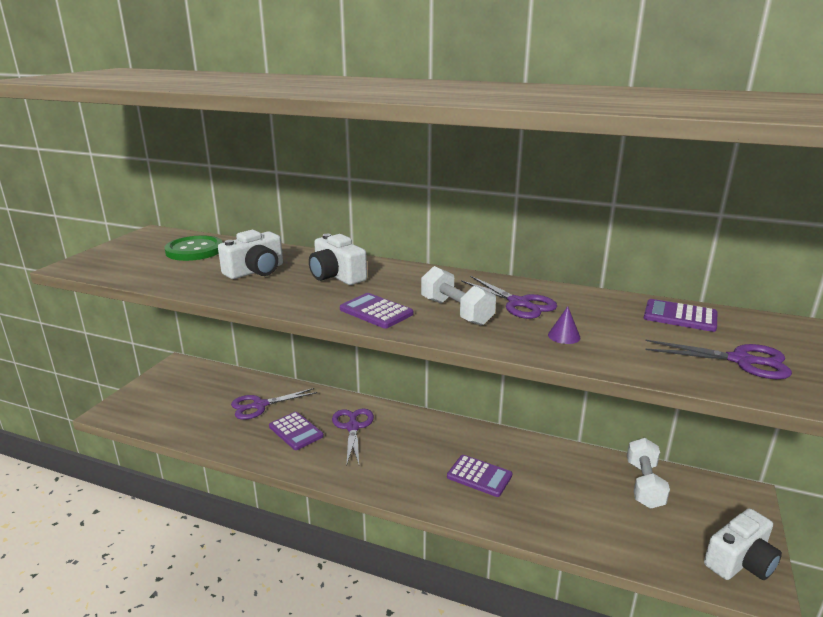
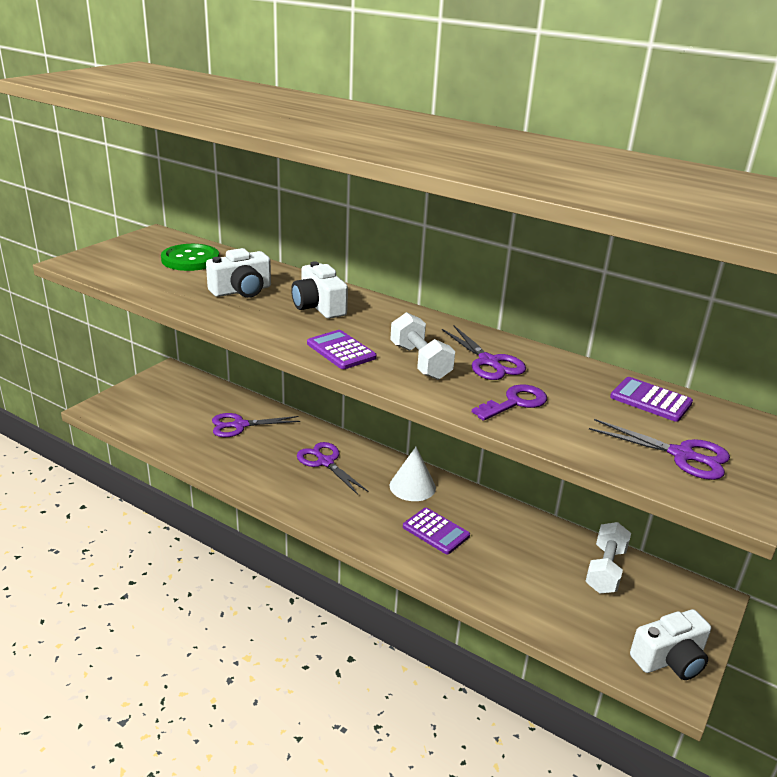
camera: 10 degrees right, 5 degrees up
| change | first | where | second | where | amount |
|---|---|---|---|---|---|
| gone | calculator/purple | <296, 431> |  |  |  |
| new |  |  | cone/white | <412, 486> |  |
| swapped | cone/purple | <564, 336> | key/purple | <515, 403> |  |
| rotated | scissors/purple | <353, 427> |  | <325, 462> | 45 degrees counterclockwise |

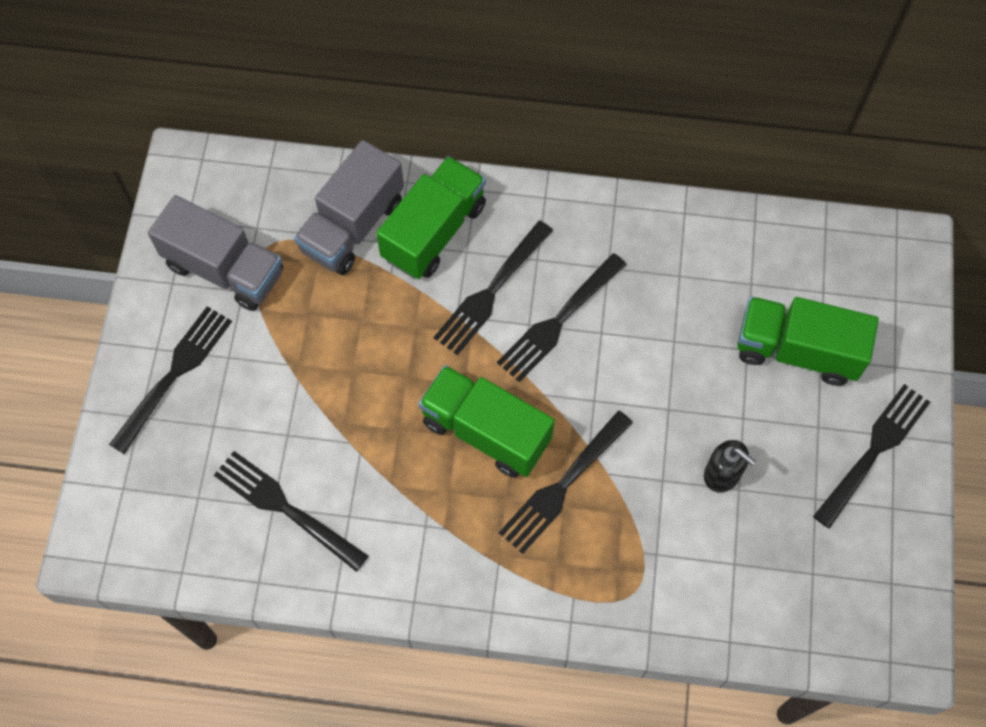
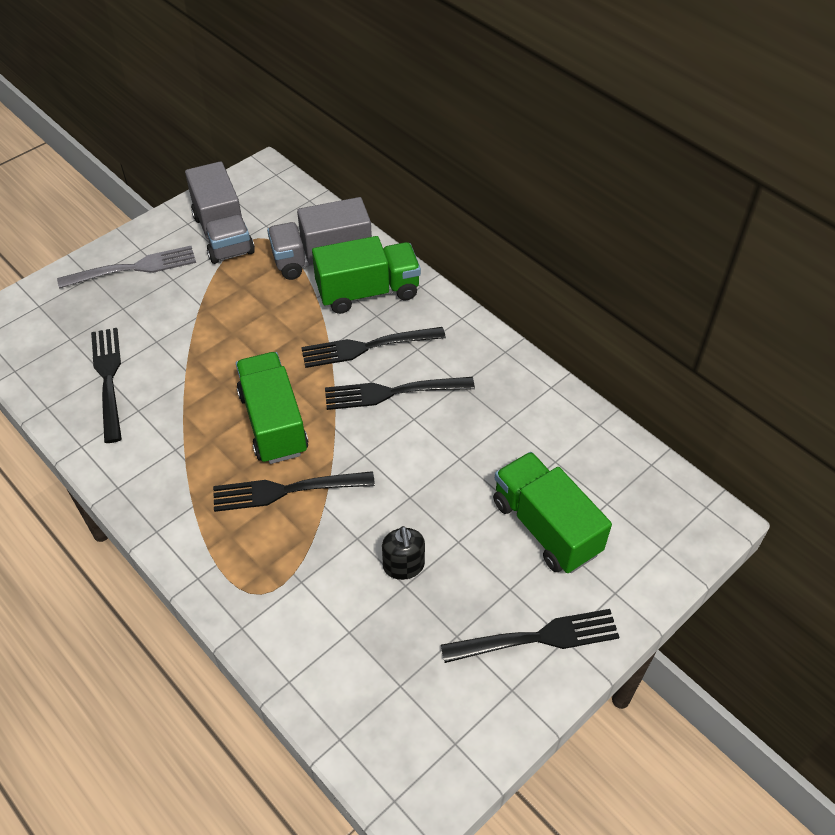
camera: 40 degrees right, 15 degrees down
| change | first | where | second | where | amount |
|---|---|---|---|---|---|
| repainted | fork/black | <174, 374> | fork/grey | <134, 268> |  |

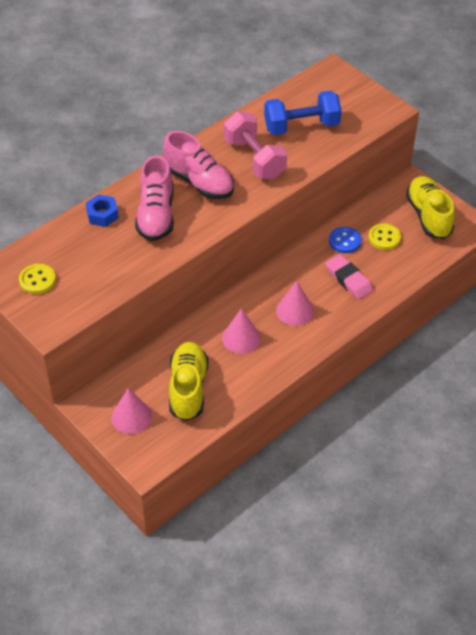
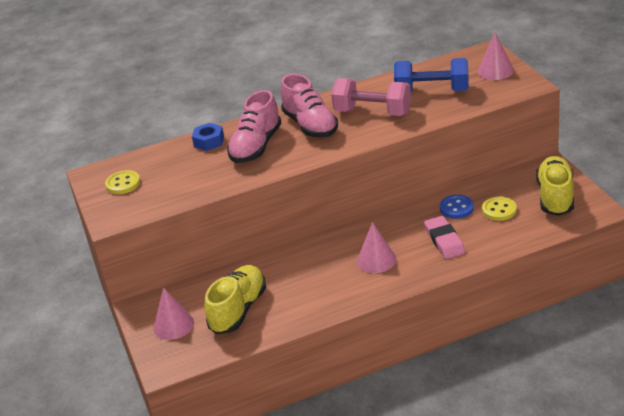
camera: 25 degrees right, 15 degrees down
| change | first | where | second | where | amount |
|---|---|---|---|---|---|
| shifted | cone/pink | <241, 338> |  | <495, 71> |  |
| rotated | dumbbell/pink | <254, 159> |  | <372, 112> | 60 degrees counterclockwise |

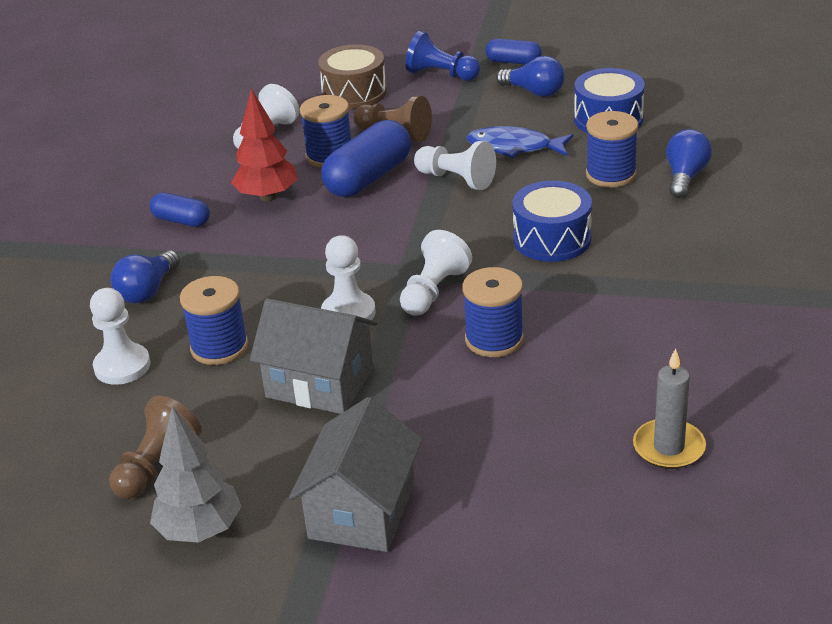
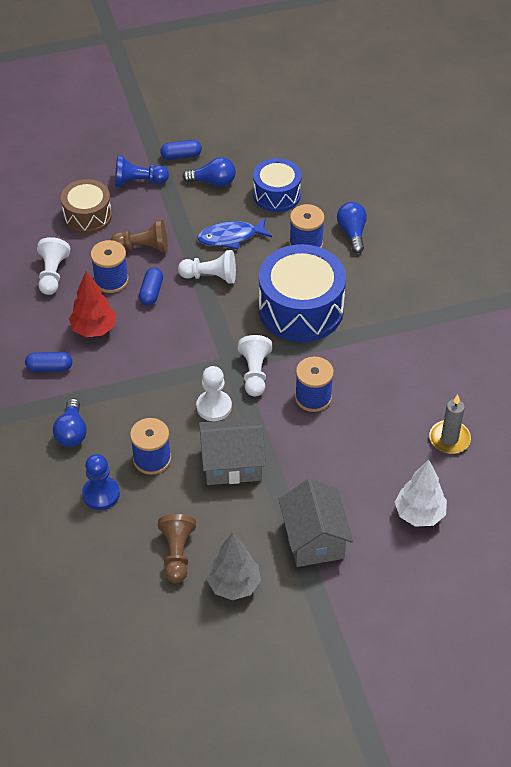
camera: 30 degrees left, 15 degrees up
| change | first | where | second | where | amount |
|---|---|---|---|---|---|
| new |  |  | tree/white | <419, 514> |  |
| repainted | pawn/white | <122, 366> | pawn/blue | <101, 494> |  |
| scaled | capsule/blue | <368, 178> |  | <151, 292> | x0.56 |
| scaled | drum/blue | <552, 239> |  | <301, 309> | x1.67 |

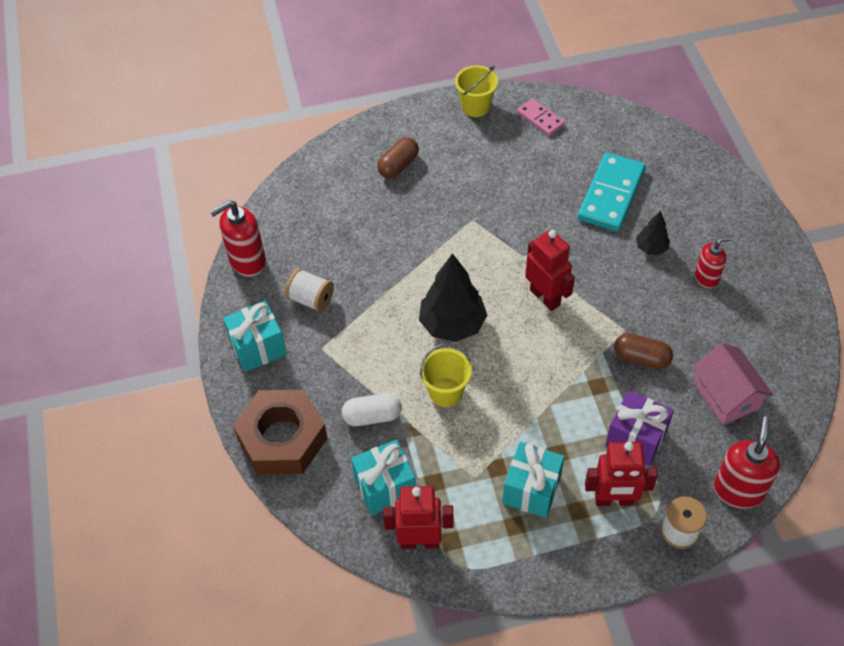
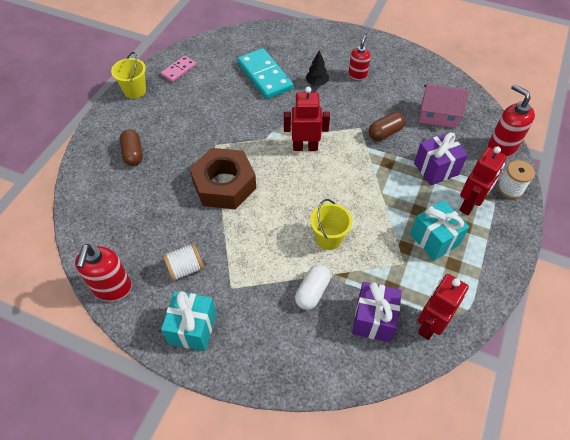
camera: 55 degrees left, 0 degrees up
| change | first | where | second | where | amount |
|---|---|---|---|---|---|
| gone | tree/black | <452, 324> |  |  |  |
| shifted | nut/brown | <282, 438> |  | <224, 184> |  |
| repainted | gift/turquoise | <385, 487> | gift/purple | <373, 319> |  |
| rotated | domino/pink | <540, 119> |  | <179, 70> | 45 degrees counterclockwise |

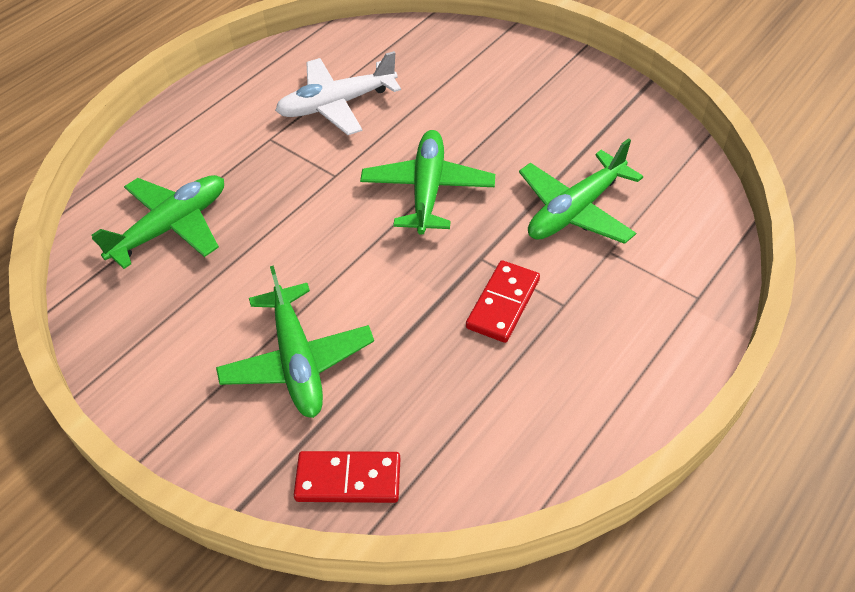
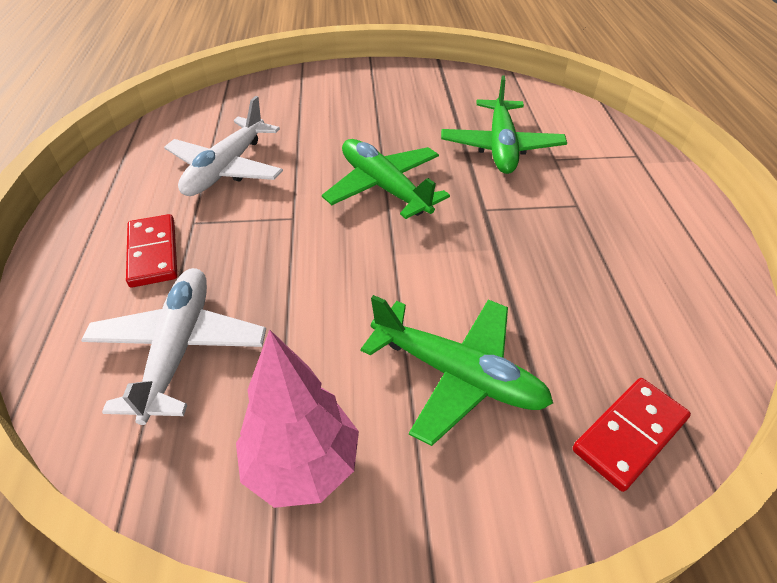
camera: 45 degrees left, 5 degrees down
| change | first | where | second | where | amount |
|---|---|---|---|---|---|
| new |  |  | tree/pink | <302, 465> |  |
| shifted | domino/red | <503, 303> |  | <153, 253> |  |
| repainted | plane/green | <171, 227> | plane/white | <179, 348> |  |

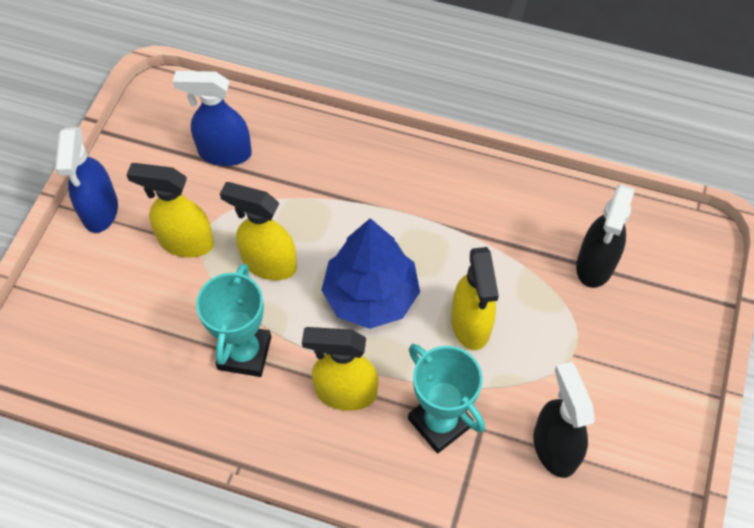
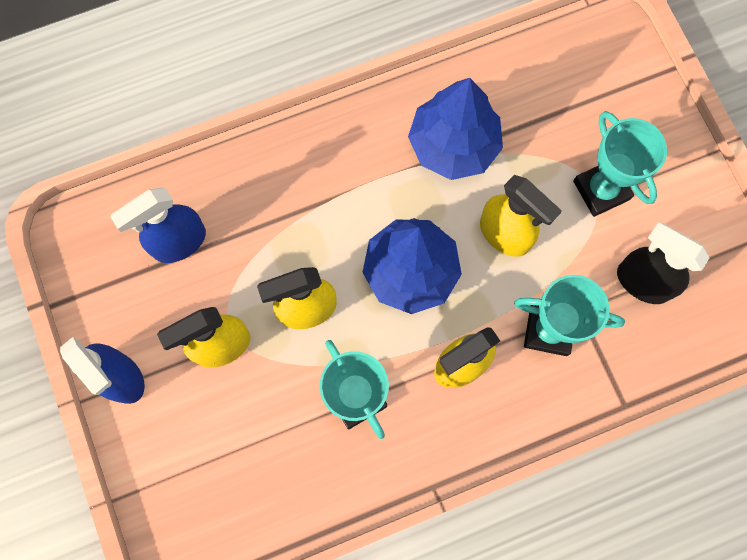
camera: 40 degrees left, 15 degrees up
| change | first | where | second | where | amount |
|---|---|---|---|---|---|
| gone | spray bottle/black | <595, 265> |  |  |  |
| new |  |  | tree/blue | <453, 145> |  |
| new |  |  | trophy/turquoise | <601, 190> |  |

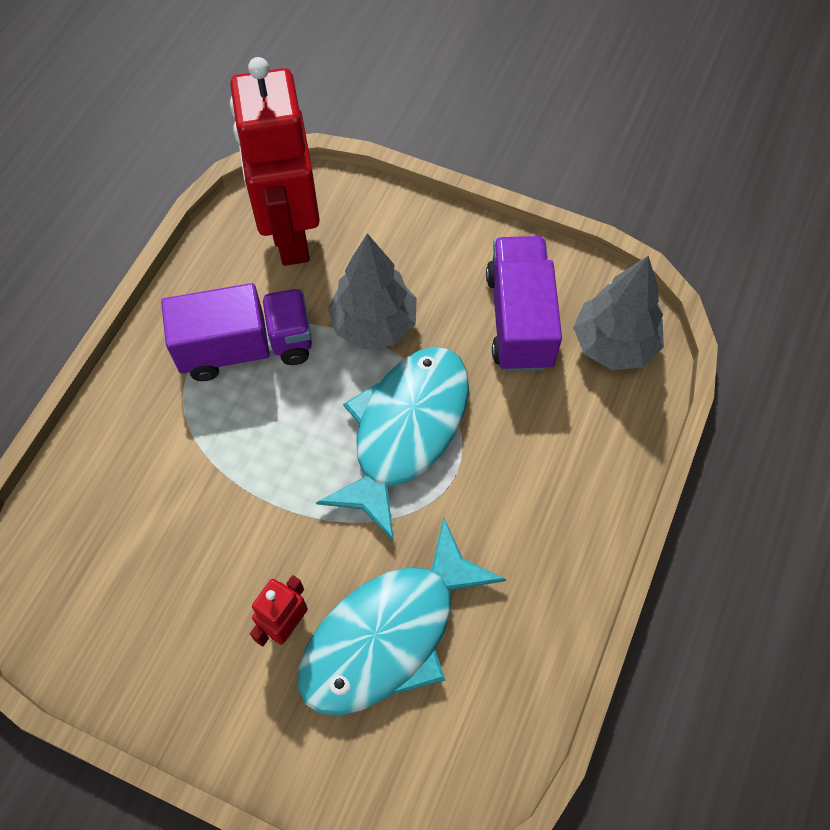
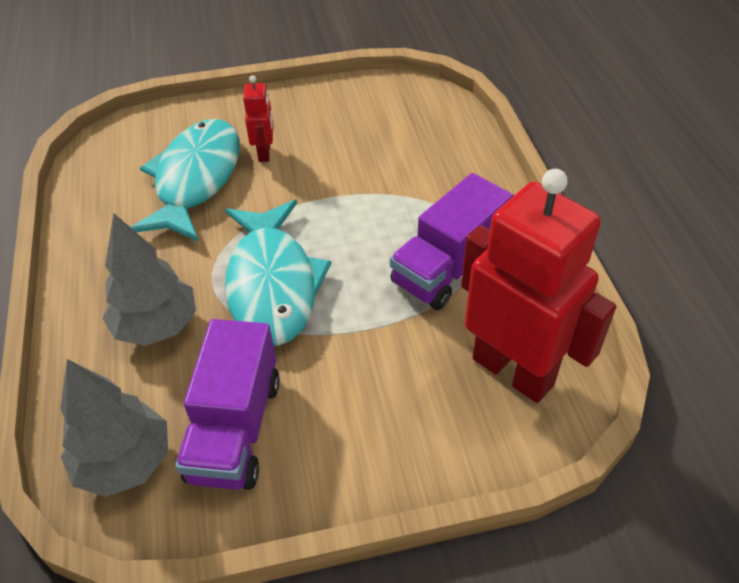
camera: 145 degrees right, 15 degrees down
| change | first | where | second | where | amount |
|---|---|---|---|---|---|
| shifted | tree/grey | <374, 324> |  | <157, 326> |  |
| rotated | truck/purple | <519, 320> |  | <235, 428> | 45 degrees clockwise |

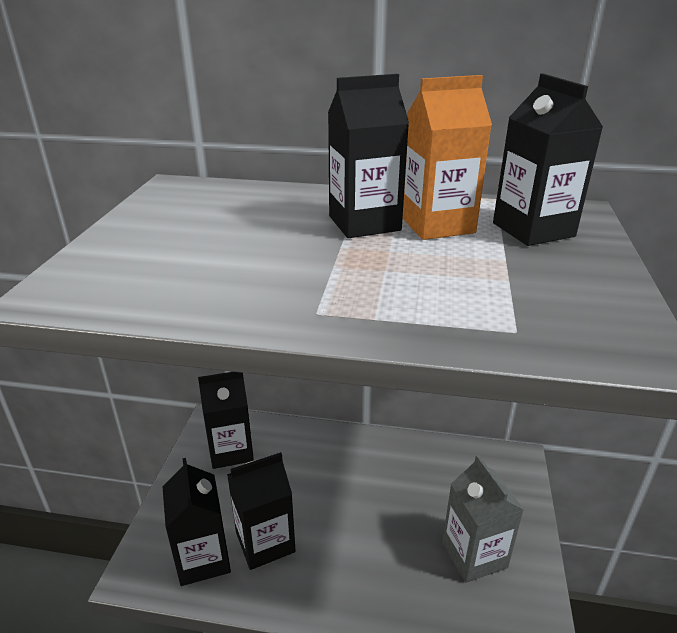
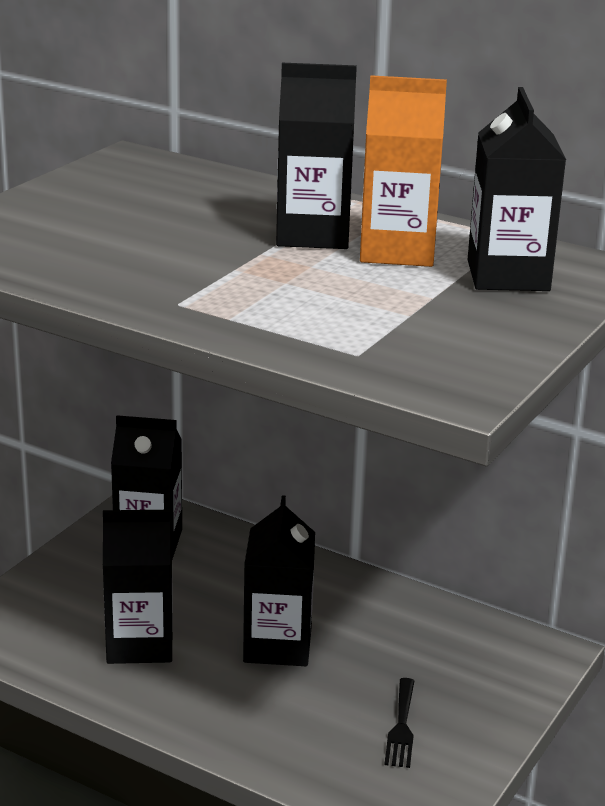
camera: 20 degrees right, 5 degrees down
| change | first | where | second | where | amount |
|---|---|---|---|---|---|
| shifted | carton/black | <203, 558> |  | <277, 645> |  |
| swapped | carton/grey | <474, 555> | fork/black | <401, 727> |  |

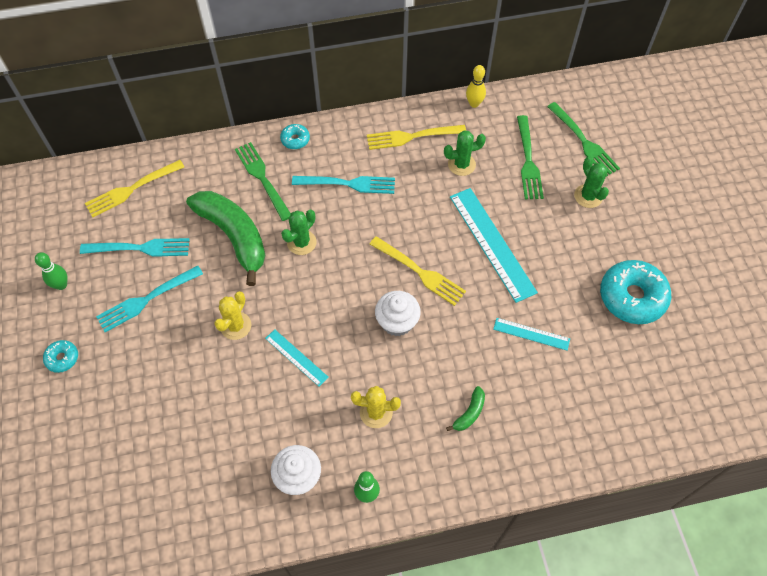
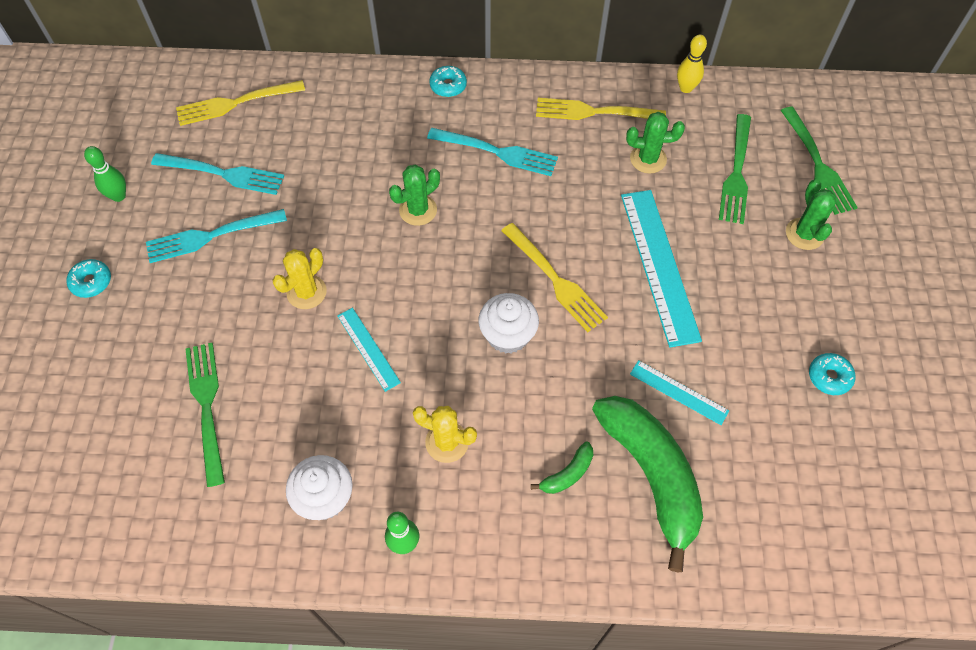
camera: 15 degrees right, 0 degrees up
| change | first | where | second | where | amount |
|---|---|---|---|---|---|
| shifted | banana/green | <234, 236> |  | <651, 475> |  |
| shifted | fork/green | <263, 179> |  | <207, 407> |  |
| scaled | donut/turquoise | <632, 297> |  | <829, 377> | x0.48 |

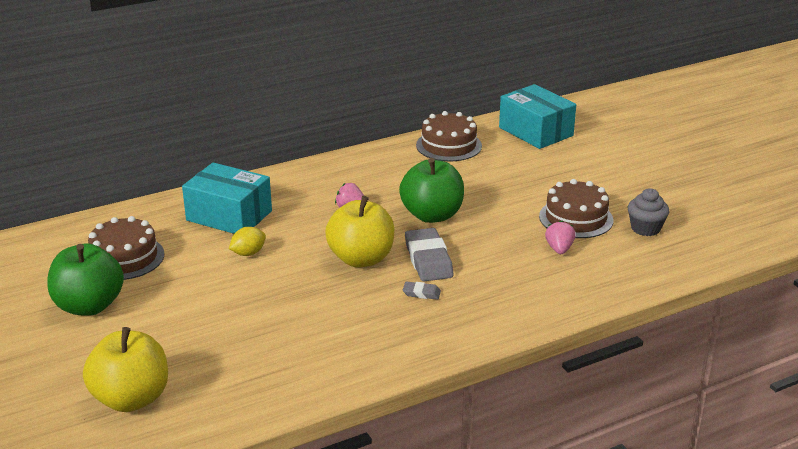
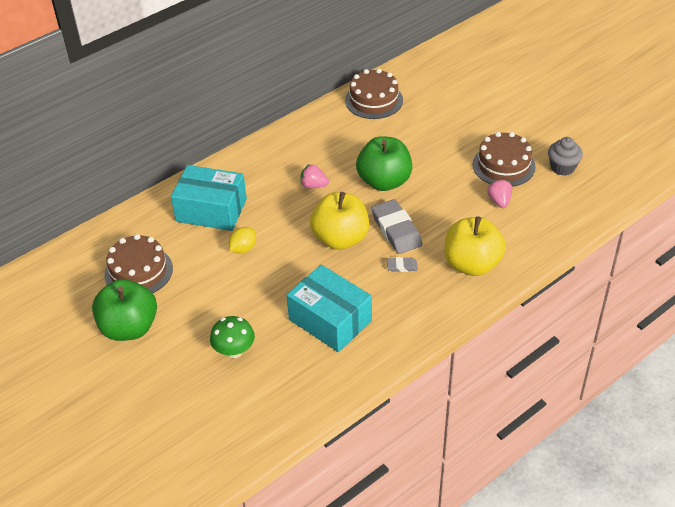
camera: 10 degrees left, 15 degrees up
| change | first | where | second | where | amount |
|---|---|---|---|---|---|
| new |  |  | mushroom/green | <234, 351> |  |
| shifted | apple/yellow | <131, 398> |  | <472, 264> |  |
| shifted | box/turquoise | <536, 131> |  | <330, 320> |  |

